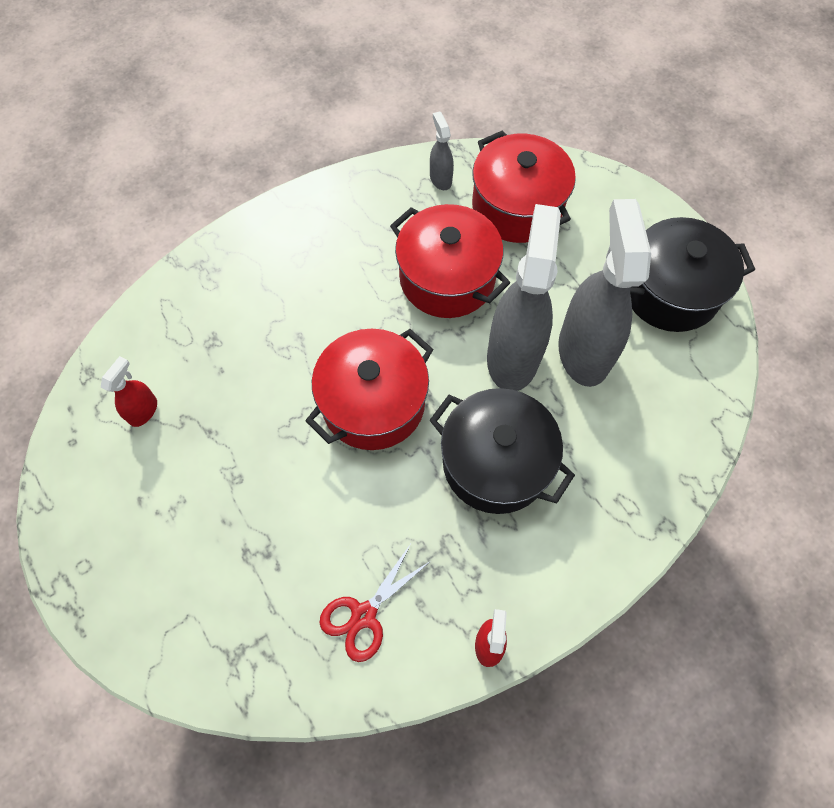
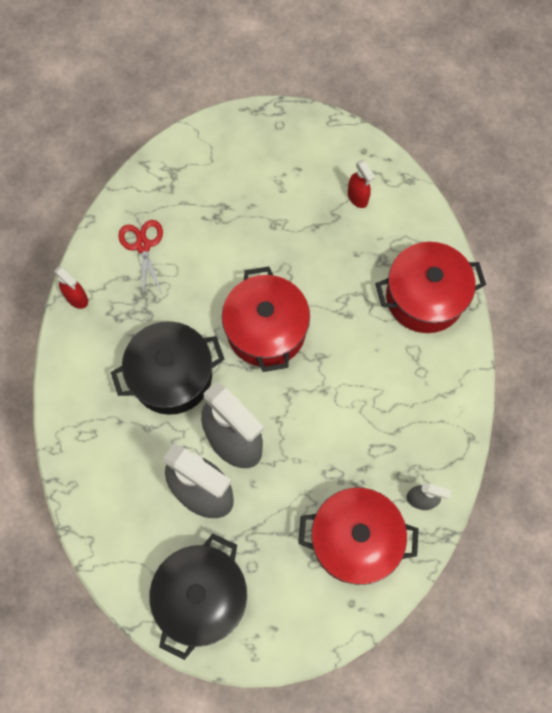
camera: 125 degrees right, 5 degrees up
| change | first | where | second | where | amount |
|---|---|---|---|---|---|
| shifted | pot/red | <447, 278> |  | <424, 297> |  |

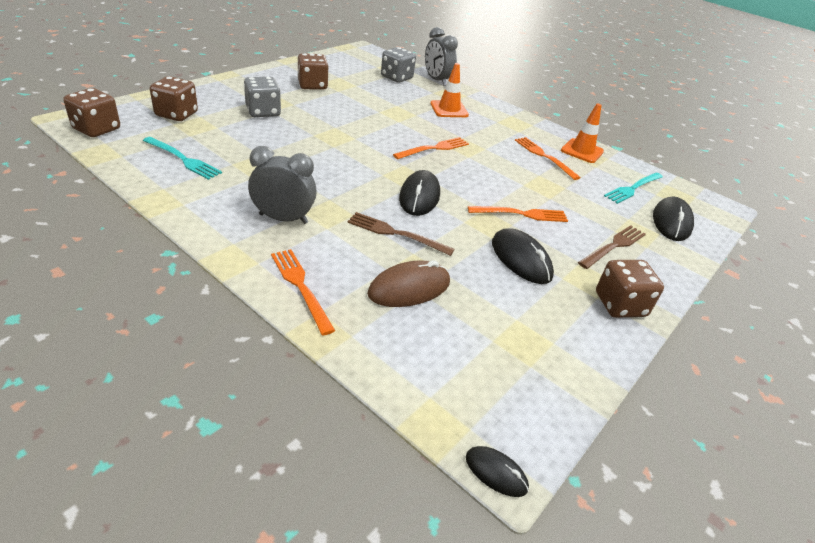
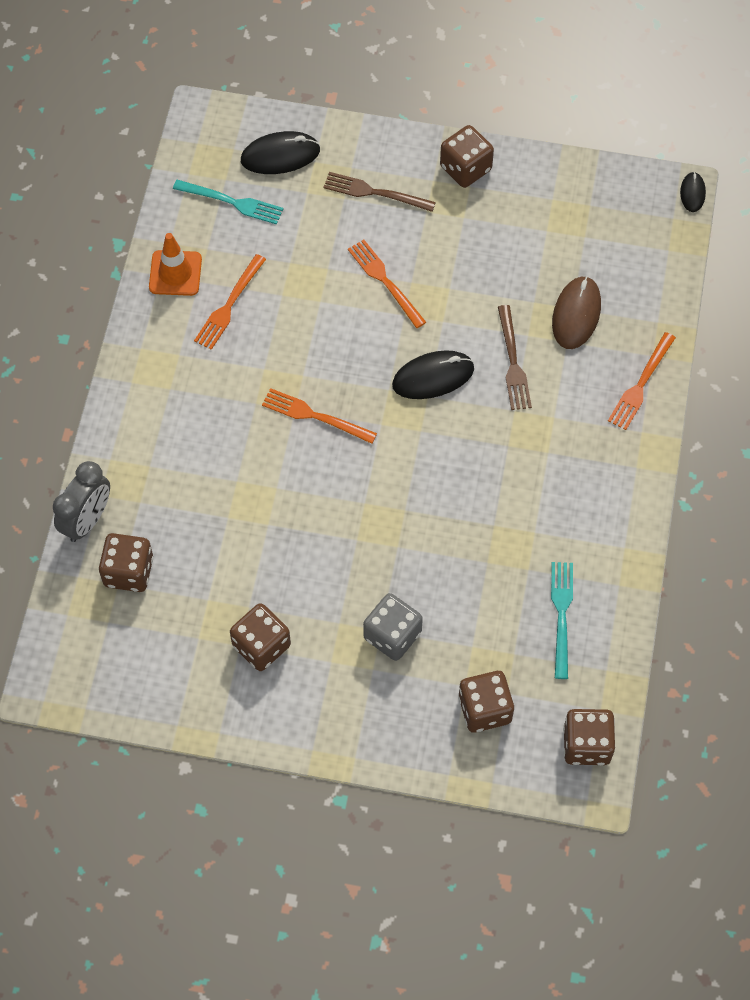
camera: 115 degrees left, 25 degrees up
| change | first | where | second | where | amount |
|---|---|---|---|---|---|
| gone | clock/grey | <283, 219> |  |  |  |
| gone | traffic cone/orange | <449, 109> |  |  |  |
| gone | mouse/black | <521, 259> |  |  |  |
| repainted | dice/grey | <396, 78> | dice/brown | <129, 571> |  |
| rotated | mouse/brown | <409, 288> |  | <576, 314> | 75 degrees clockwise |

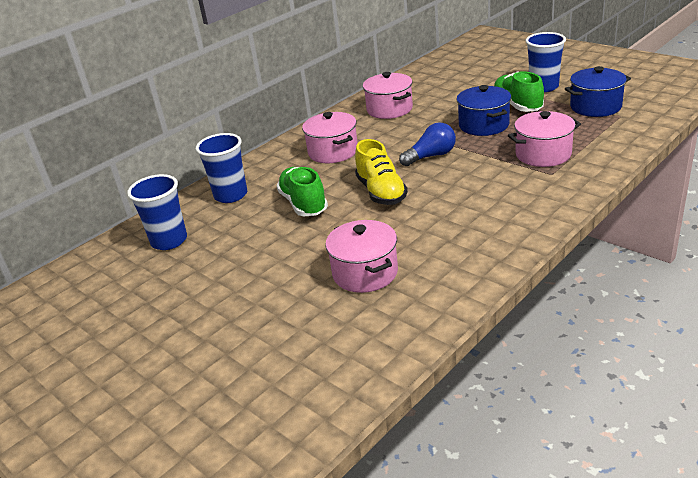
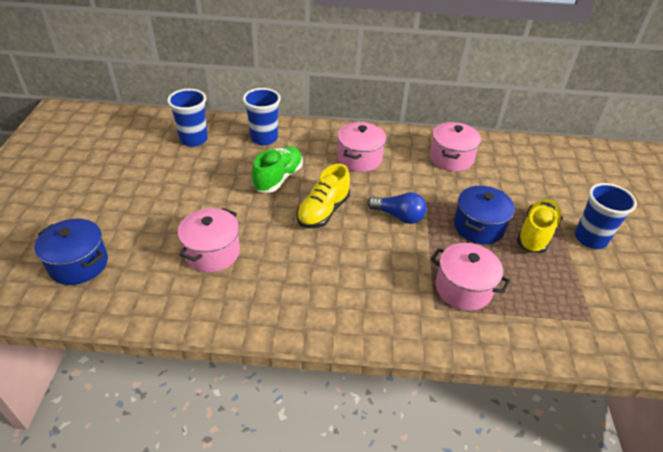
camera: 45 degrees right, 10 degrees up
| change | first | where | second | where | amount |
|---|---|---|---|---|---|
| shifted | pot/blue | <595, 107> |  | <79, 264> |  |
| repainted | shoe/green | <517, 105> | shoe/yellow | <536, 234> |  |

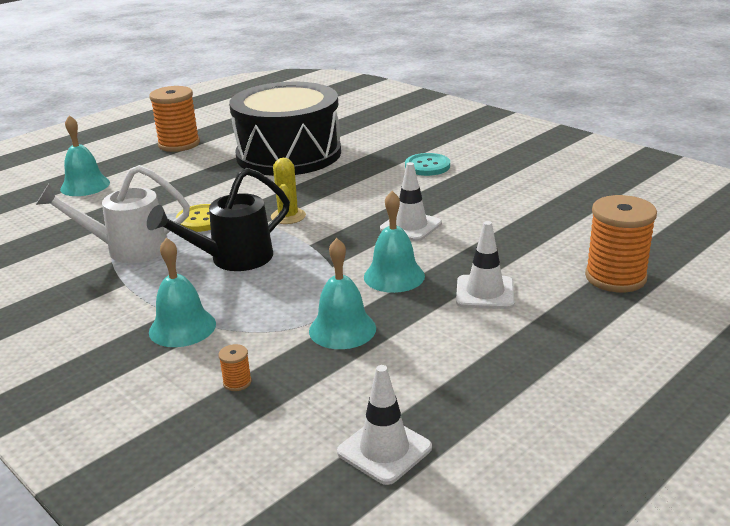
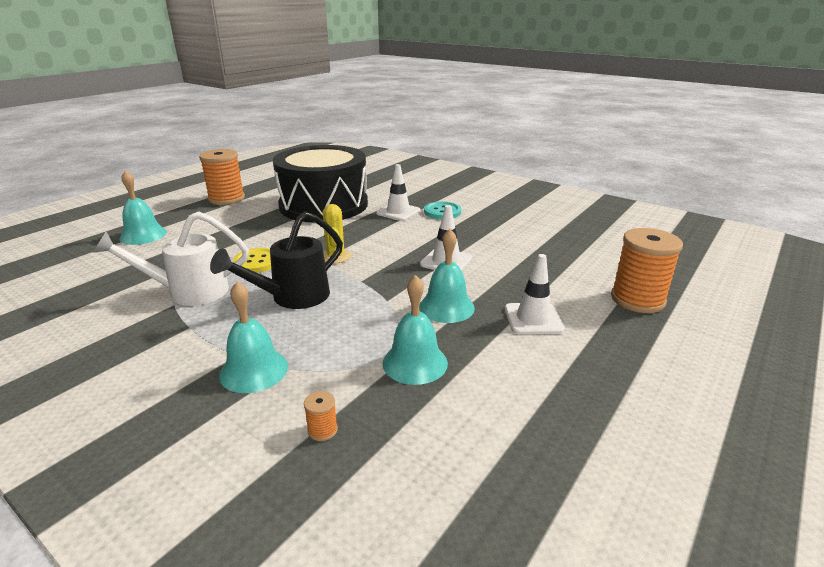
camera: 10 degrees left, 0 degrees up
| change | first | where | second | where | amount |
|---|---|---|---|---|---|
| shifted | traffic cone/white | <384, 450> |  | <398, 212> |  |

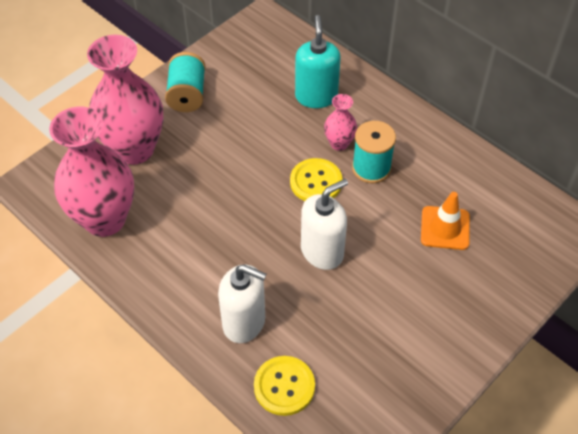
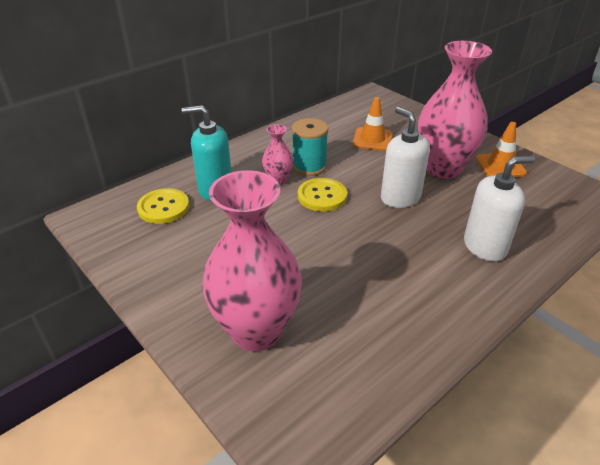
camera: 85 degrees left, 15 degrees down
| change | first | where | second | where | amount |
|---|---|---|---|---|---|
| gone | spool/turquoise | <187, 94> |  |  |  |
| new |  |  | traffic cone/orange | <500, 166> |  |
| shifted | vase/pink | <105, 219> |  | <443, 168> |  |
| shifted | button/yellow | <284, 386> |  | <163, 207> |  |
| rotated | soap dispenser/white | <244, 322> |  | <485, 246> | 45 degrees clockwise |

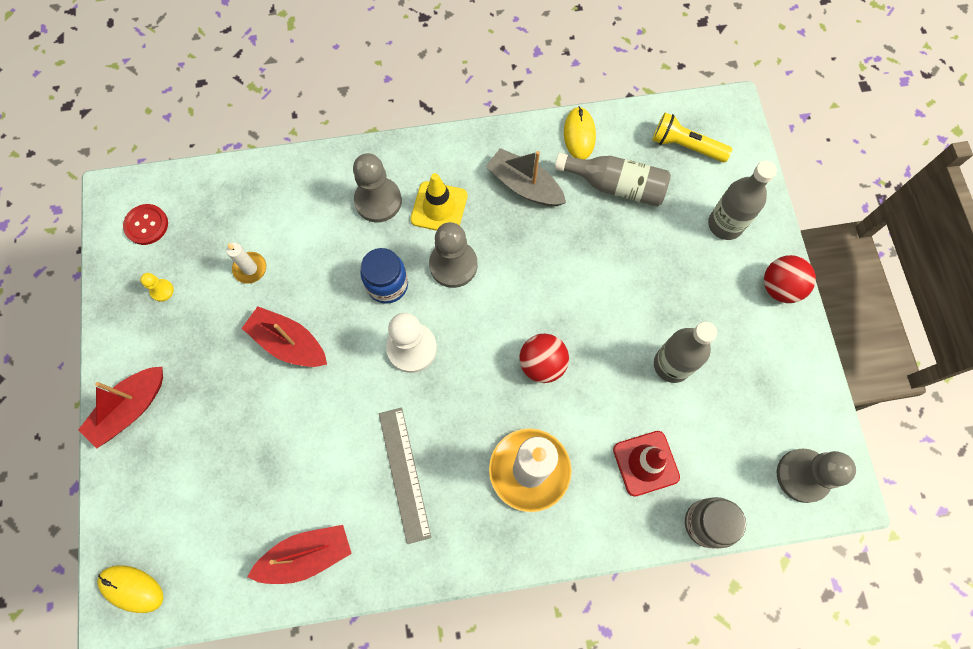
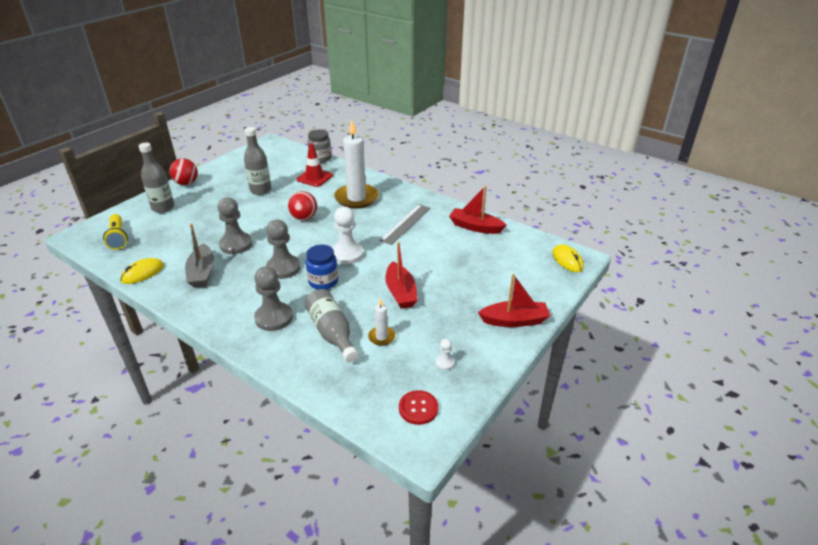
camera: 135 degrees left, 35 degrees down
| change | first | where | second | where | amount |
|---|---|---|---|---|---|
| gone | traffic cone/yellow | <439, 207> |  |  |  |
| shifted | bottle/grey | <615, 186> |  | <332, 333> |  |
| shifted | pawn/grey | <802, 475> |  | <236, 244> |  |
| repainted | pawn/yellow | <162, 290> | pawn/white | <444, 363> |  |

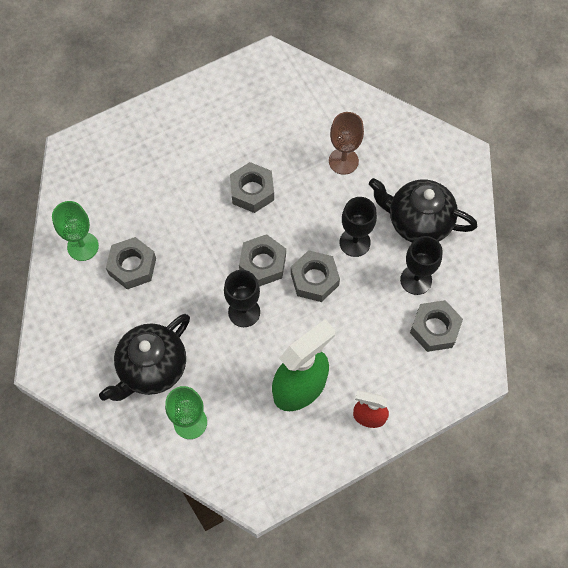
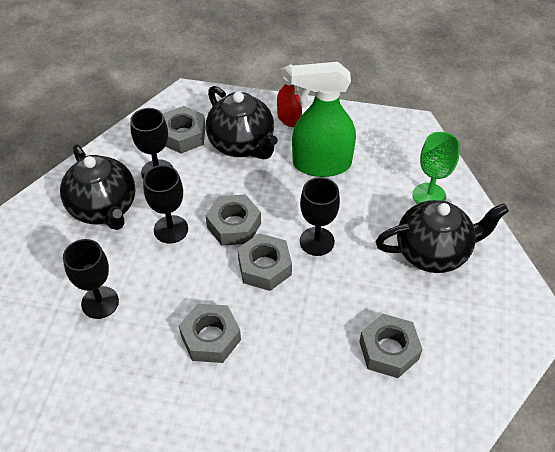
camera: 140 degrees left, 15 degrees down
| change | first | where | second | where | amount |
|---|---|---|---|---|---|
| gone | goblet/green | <83, 246> |  |  |  |
| new |  |  | teapot/black | <242, 144> |  |
| repainted | goblet/brown | <343, 161> | goblet/black | <100, 302> |  |

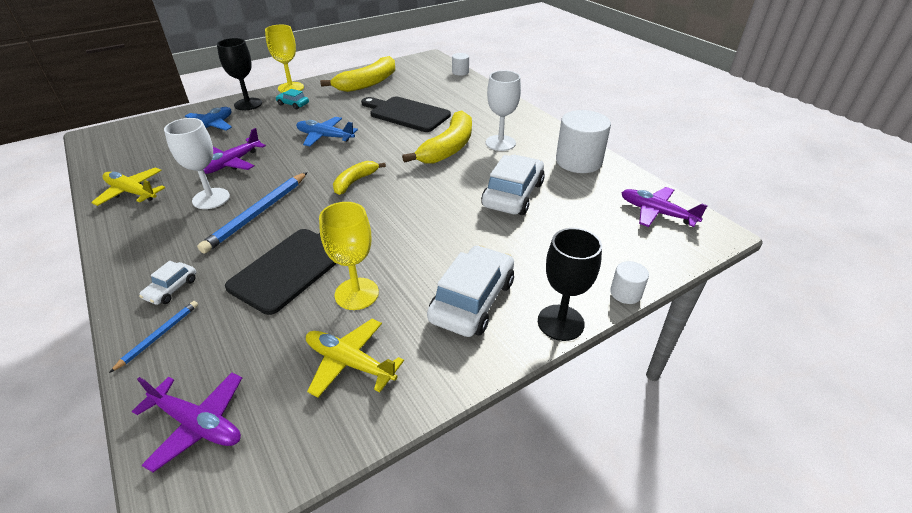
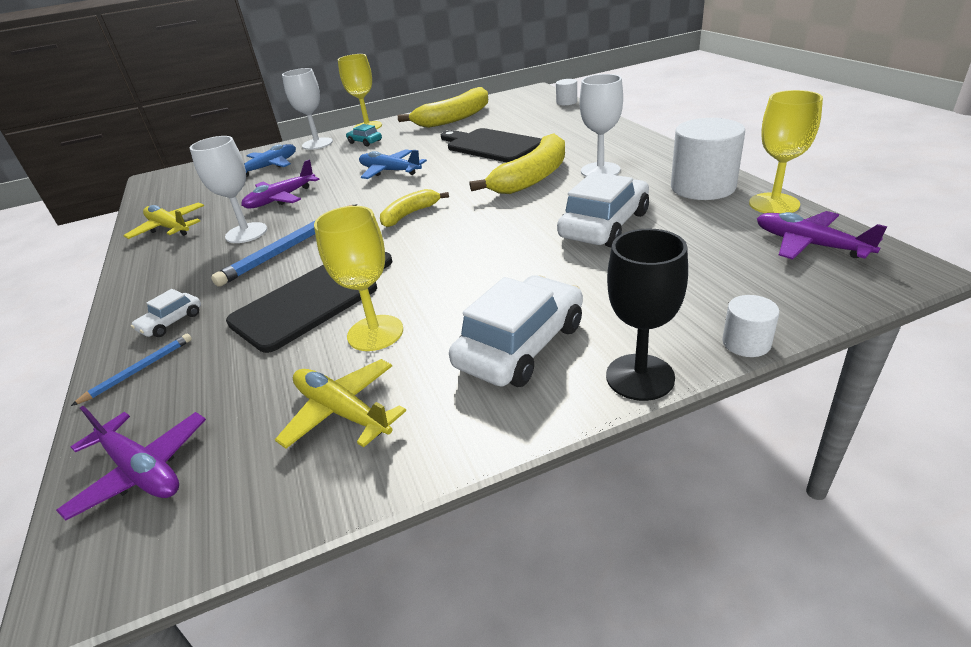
camera: 15 degrees right, 5 degrees down
| change | first | where | second | where | amount |
|---|---|---|---|---|---|
| new |  |  | goblet/yellow | <774, 204> |  |
| repainted | goblet/black | <248, 104> | goblet/white | <317, 144> |  |

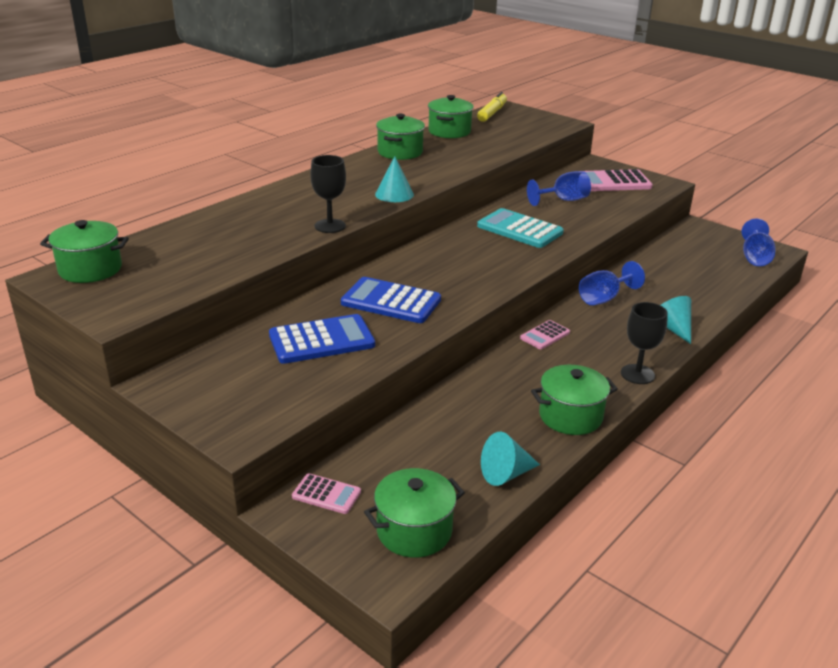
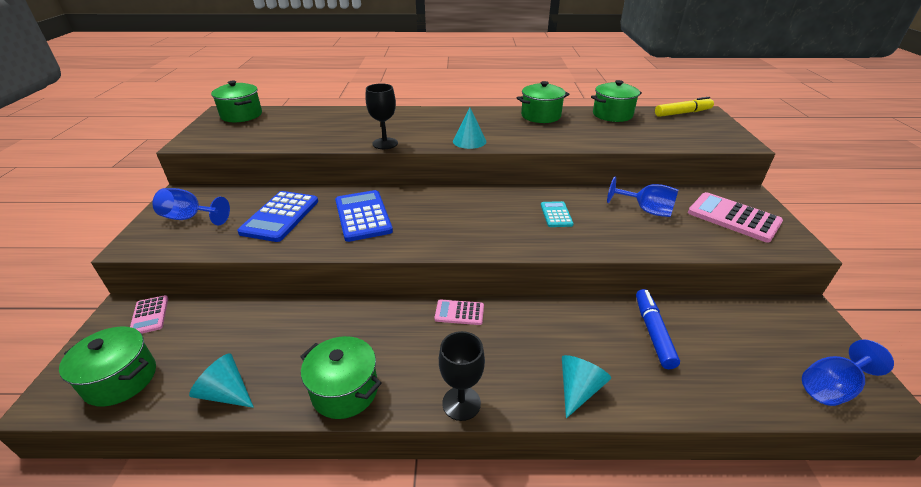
camera: 50 degrees right, 5 degrees up
| change | first | where | second | where | amount |
|---|---|---|---|---|---|
| new |  |  | marker/blue | <653, 332> |  |
| shifted | goblet/blue | <604, 298> |  | <190, 218> |  |
| rotated | calculator/blue | <321, 340> |  | <280, 216> | 75 degrees clockwise |
| scaled | calculator/turquoise | <519, 229> |  | <556, 215> | x0.55 |

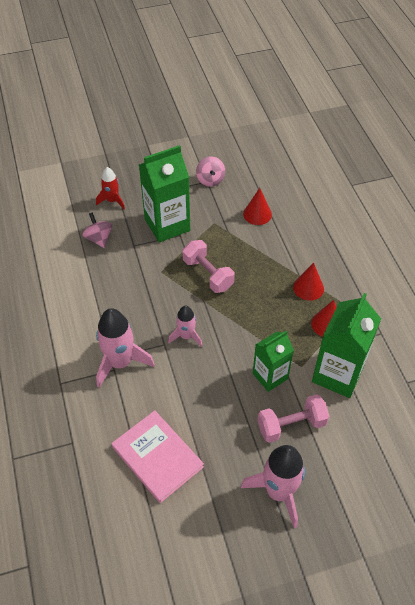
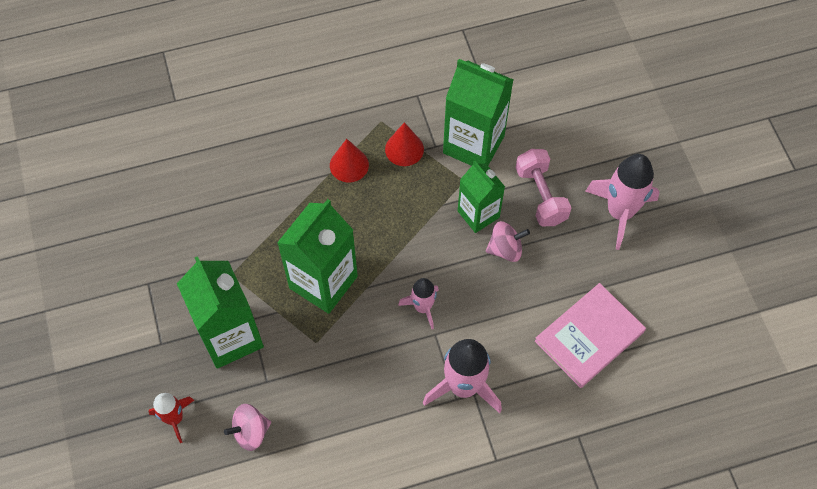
camera: 90 degrees left, 10 degrees up
| change | first | where | second | where | amount |
|---|---|---|---|---|---|
| gone | cone/red | <257, 214> |  |  |  |
| shifted | spinning top/pink | <210, 180> |  | <505, 249> |  |
| swapped | dumbbell/pink | <208, 274> | carton/green | <323, 282> |  |

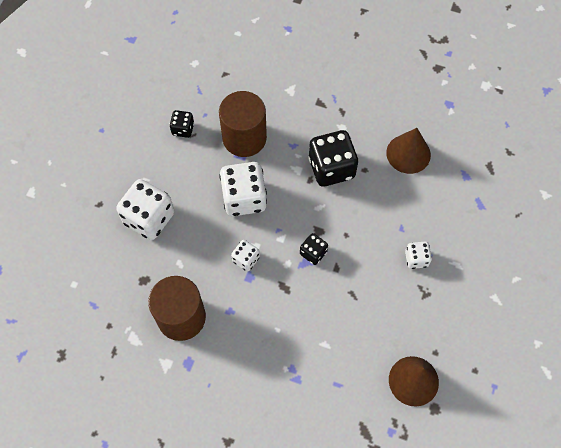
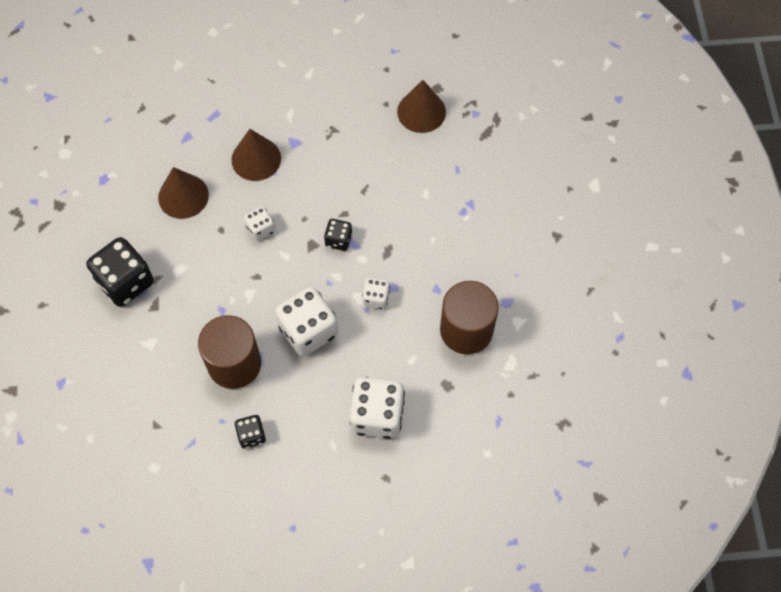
camera: 115 degrees left, 0 degrees up
| change | first | where | second | where | amount |
|---|---|---|---|---|---|
| new |  |  | cone/brown | <256, 159> |  |
| shifted | dice/black | <331, 168> |  | <125, 282> |  |
| shifted | dice/white | <416, 259> |  | <260, 229> |  |

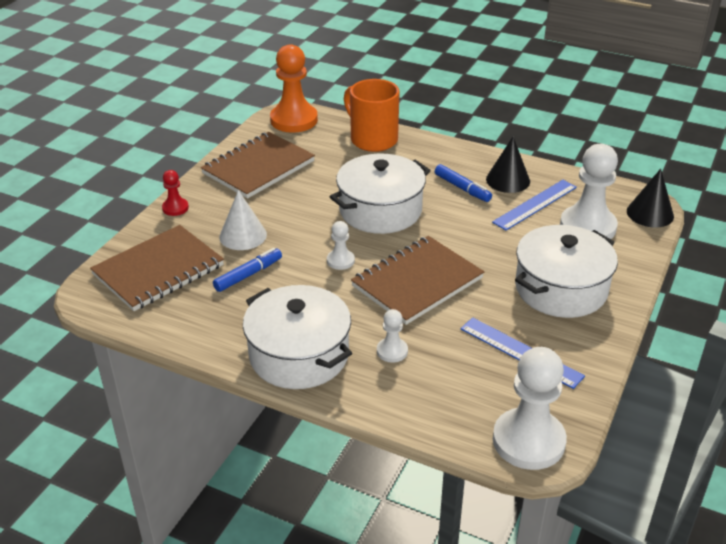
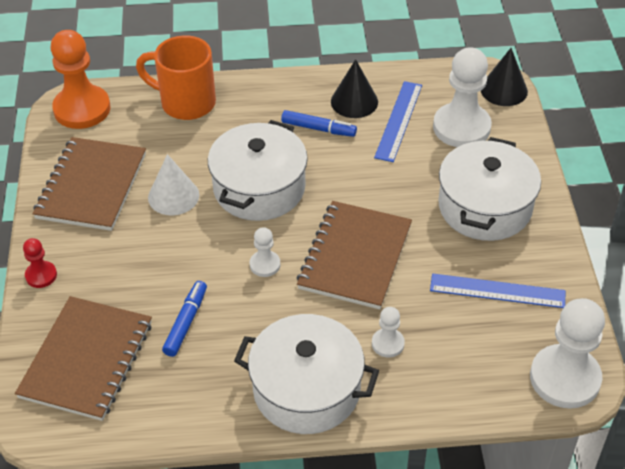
camera: 30 degrees left, 10 degrees up
| change | first | where | second | where | amount |
|---|---|---|---|---|---|
| shifted | cone/white | <243, 235> |  | <173, 196> |  |

